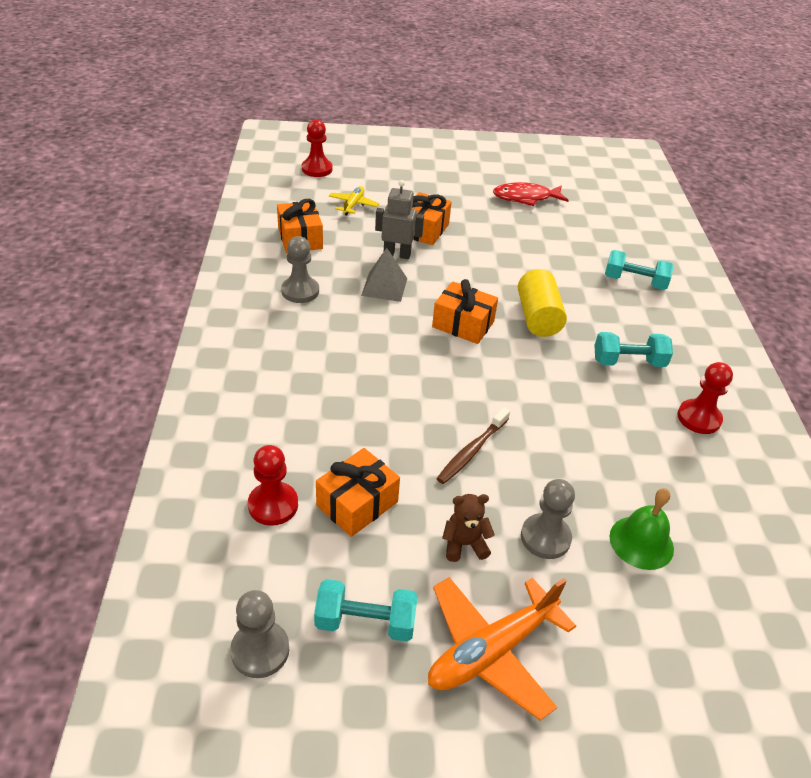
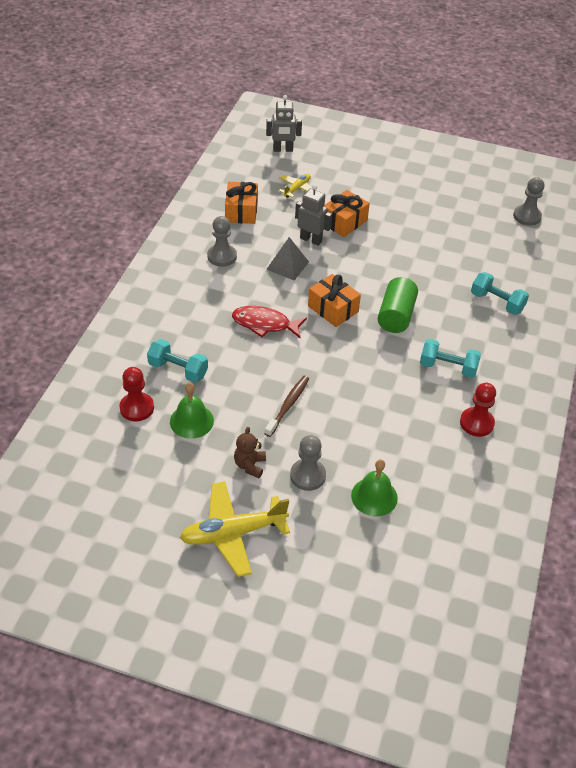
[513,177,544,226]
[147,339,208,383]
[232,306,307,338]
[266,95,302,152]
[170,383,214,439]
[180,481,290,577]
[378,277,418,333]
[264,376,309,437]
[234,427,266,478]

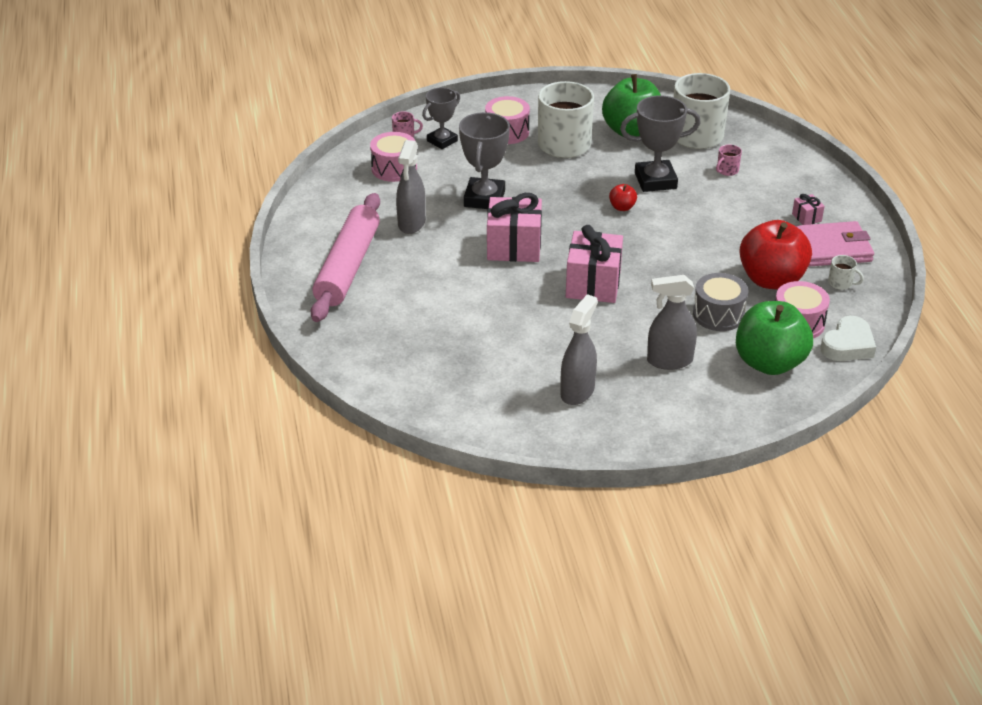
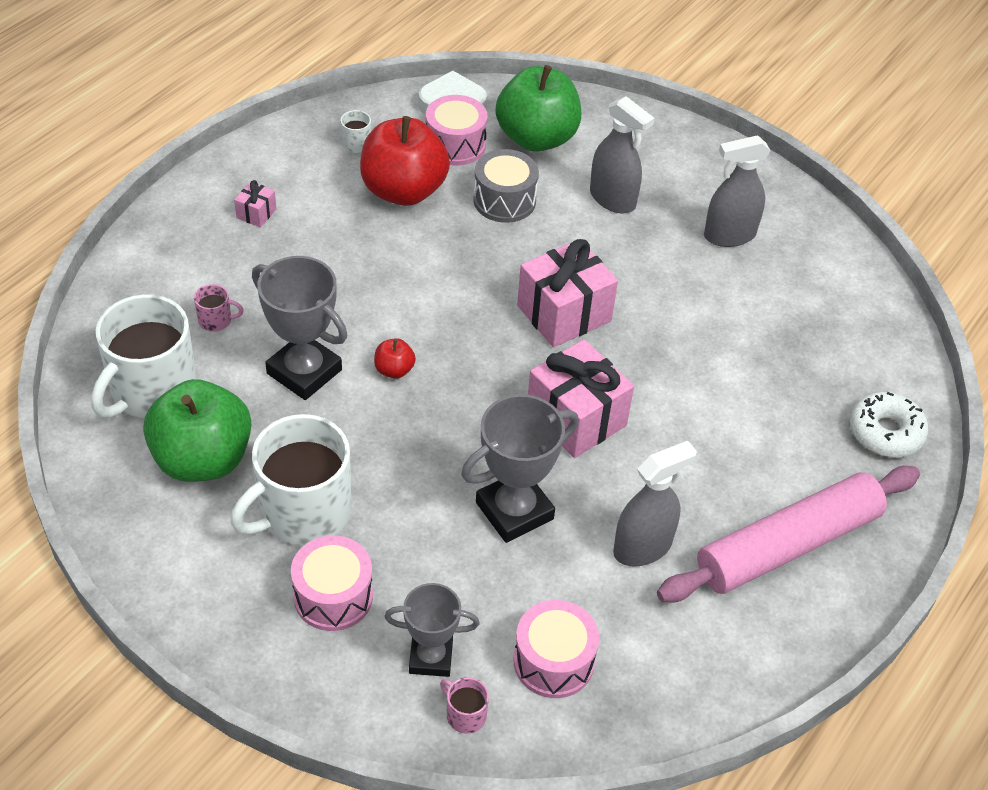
[796,221,874,267] (first image)
[850,392,929,458]

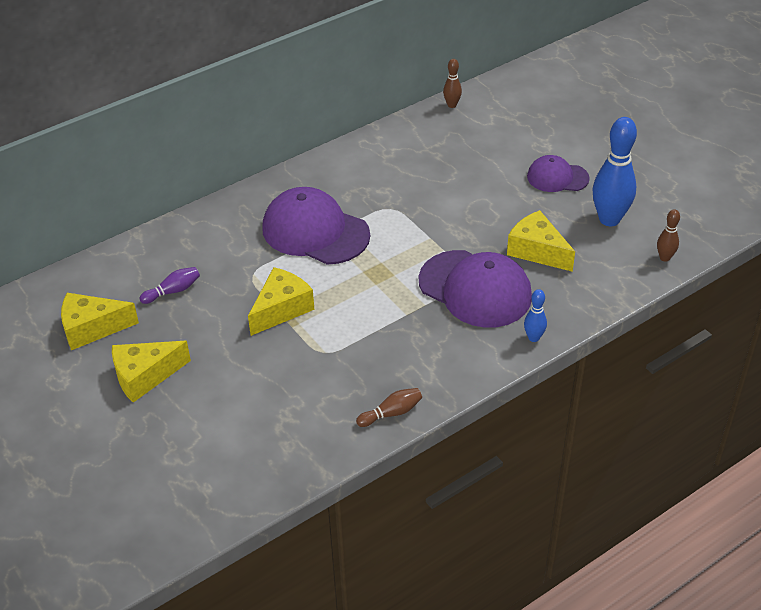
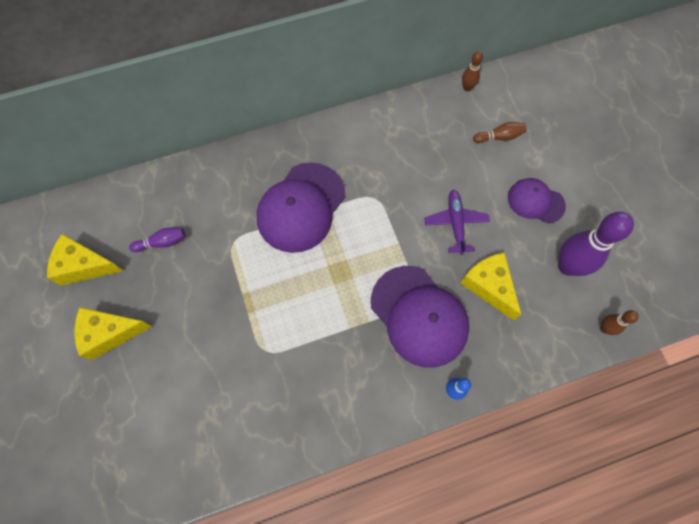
[248,267,314,336] (first image)
[424,190,490,255]
[473,122,527,143]
[558,212,634,276]
[256,163,345,253]

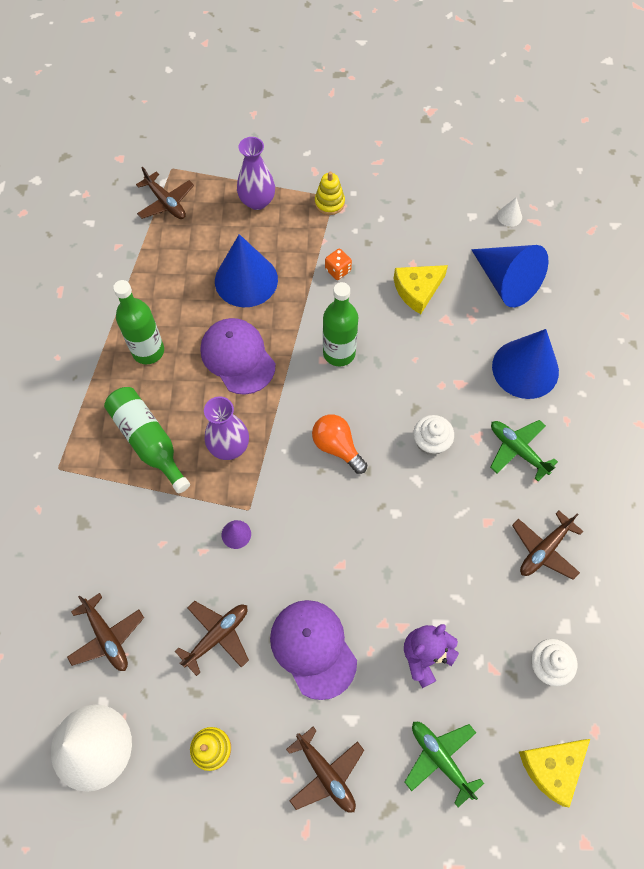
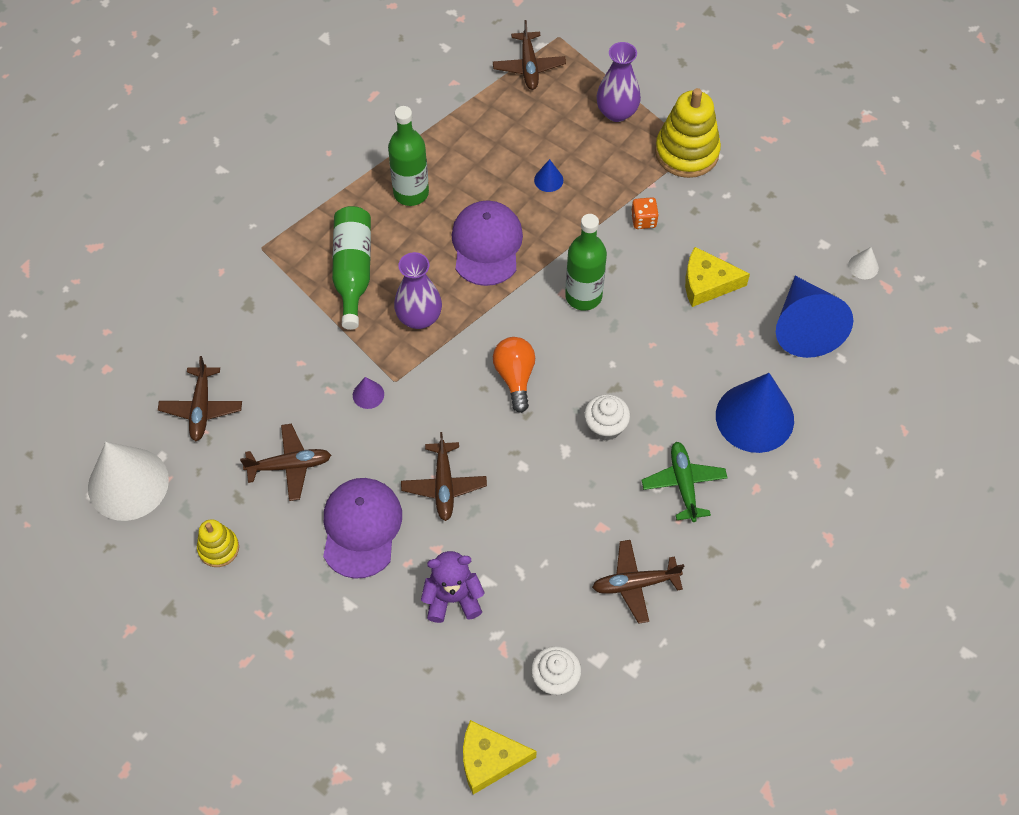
[405,722,484,807] (first image)
[401,432,487,521]
[534,159,563,192]
[655,88,721,178]

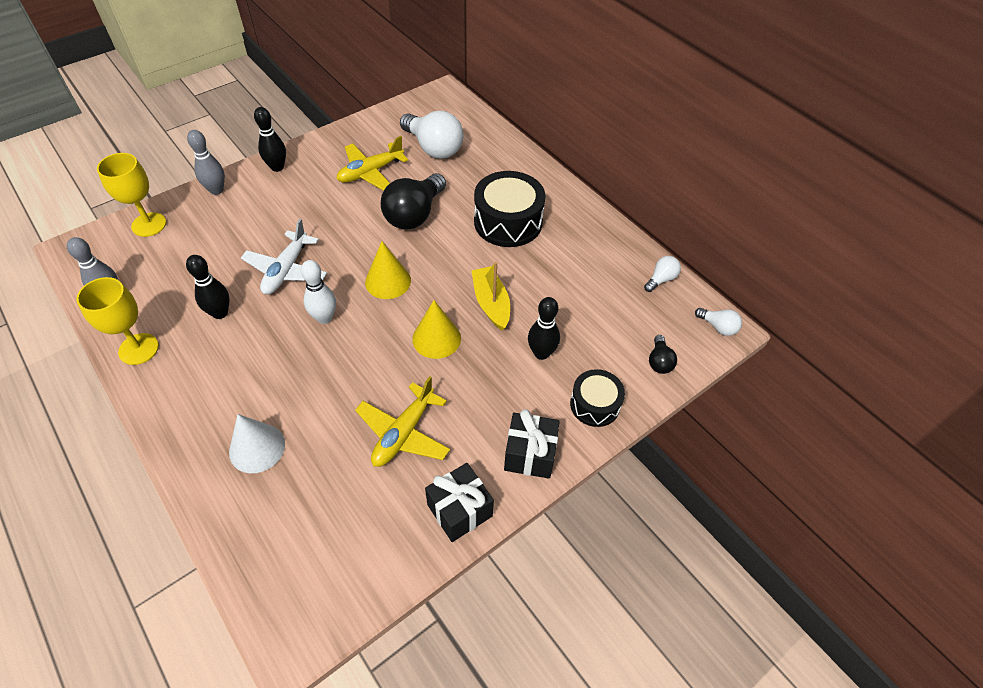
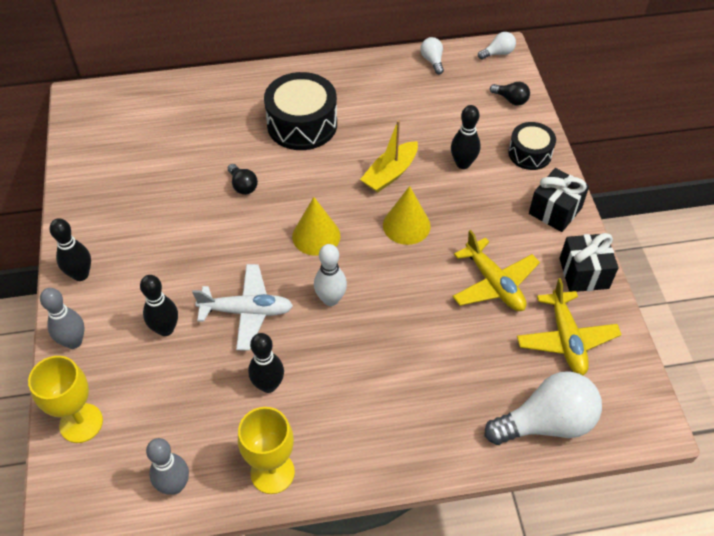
[229,414,285,473] (first image)
[140,275,178,336]
[517,278,622,375]
[485,371,602,445]
[192,264,293,351]
[360,120,418,193]
[228,164,258,195]

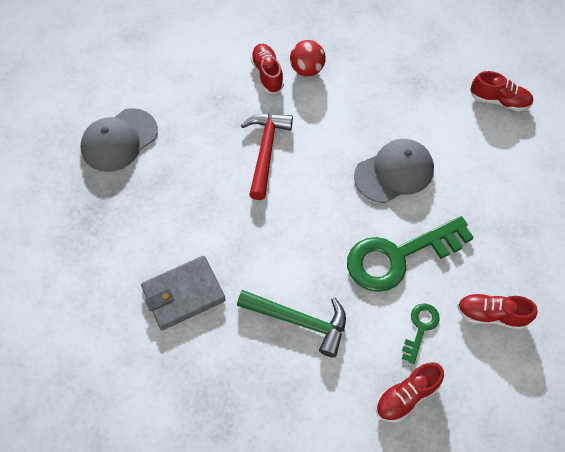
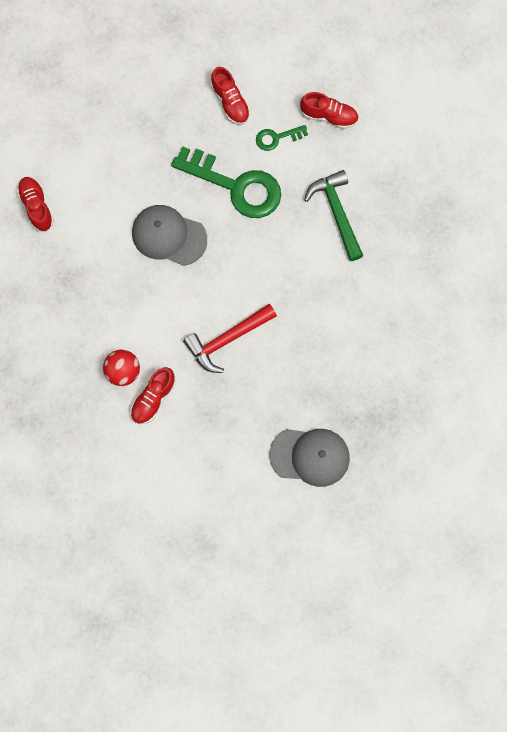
[141,256,225,330] (first image)

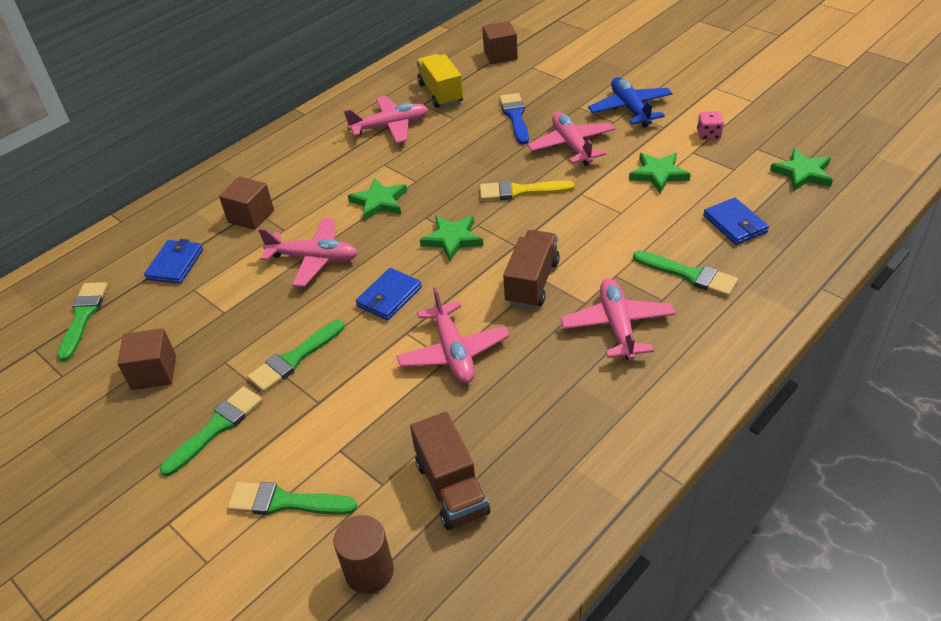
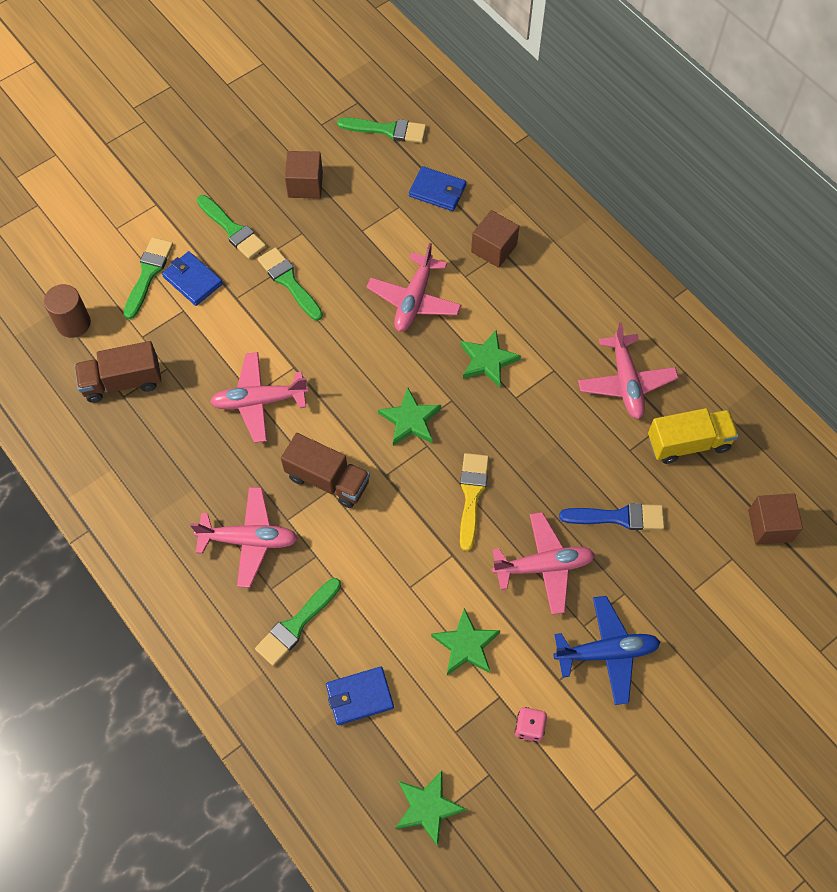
[162,251,223,306]

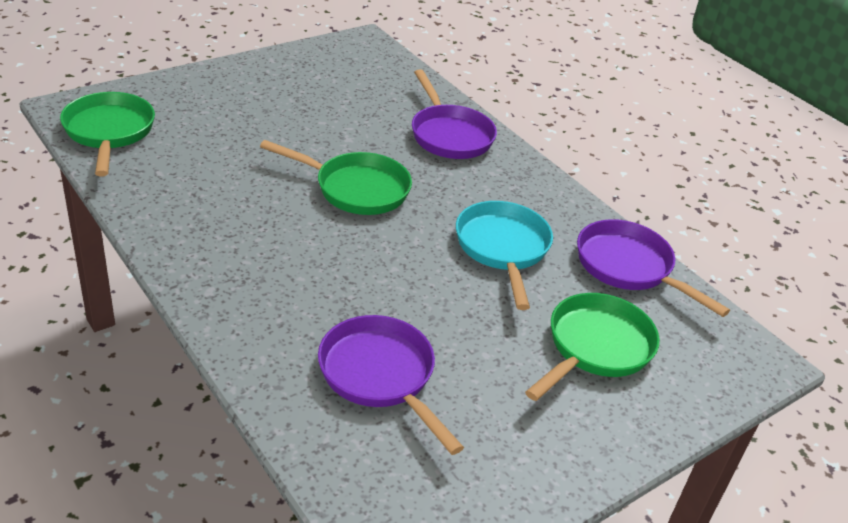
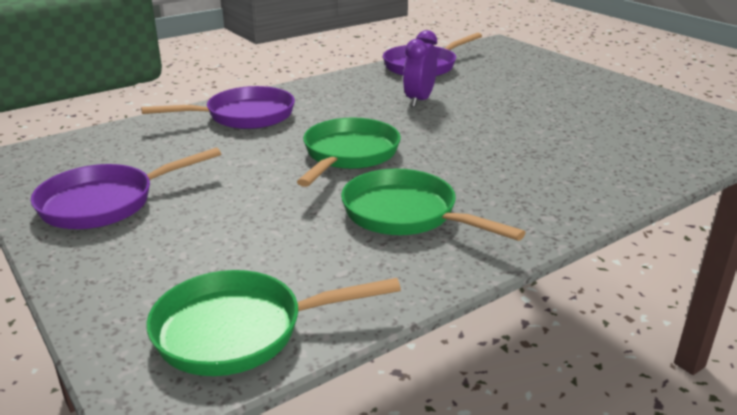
[30,148,221,229]
[341,169,526,241]
[403,30,437,107]

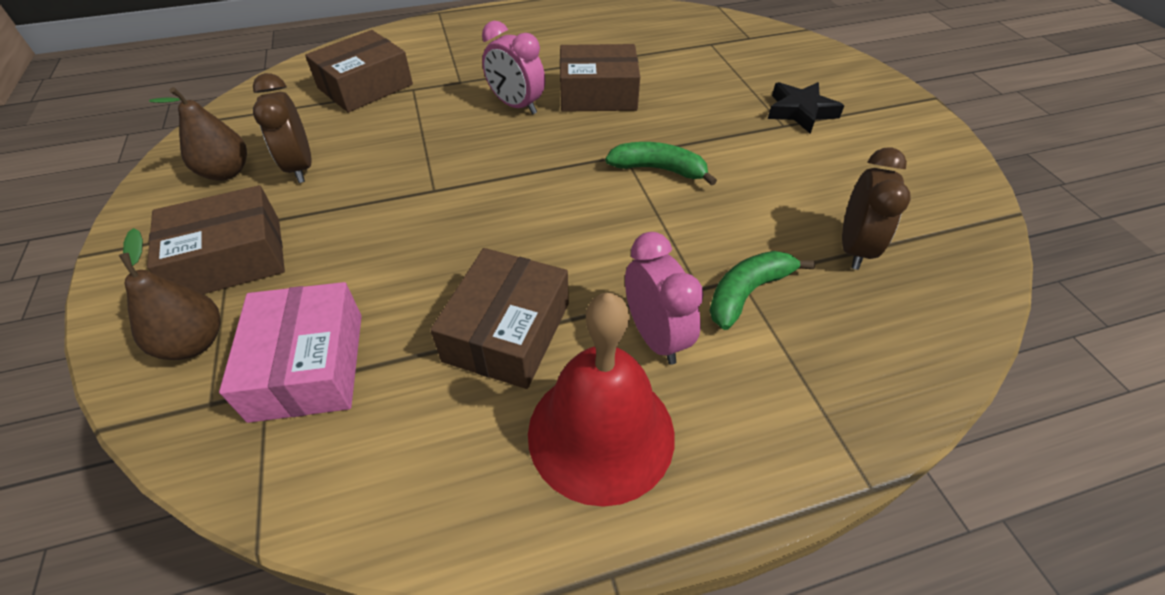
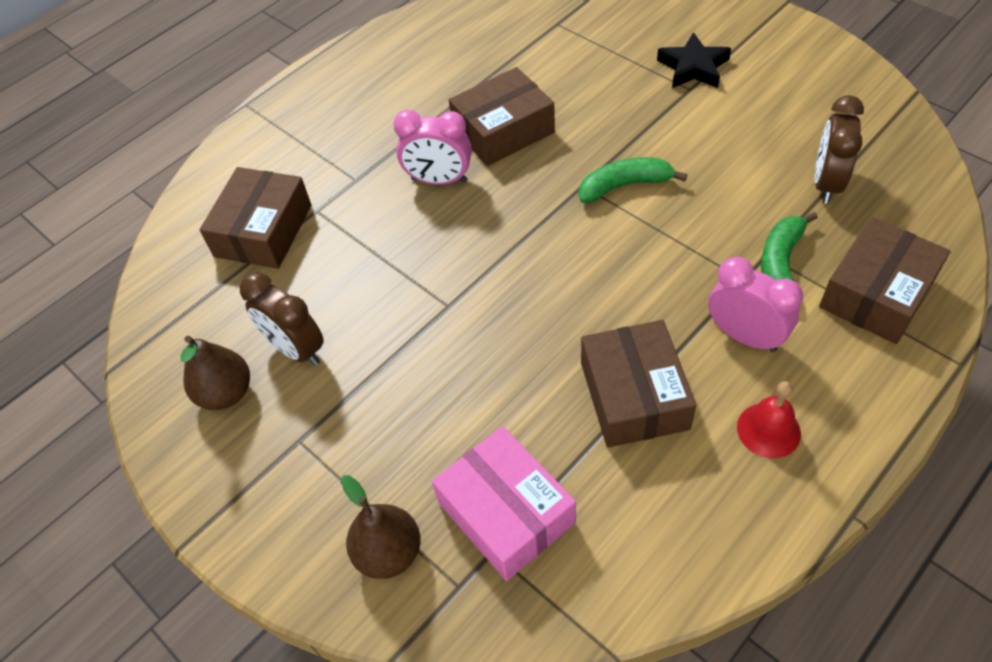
[819,217,950,344]
[815,95,864,204]
[737,381,801,458]

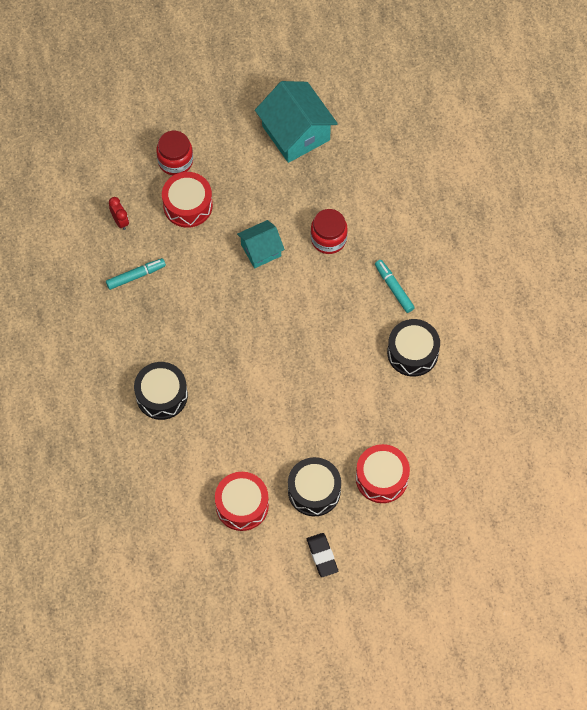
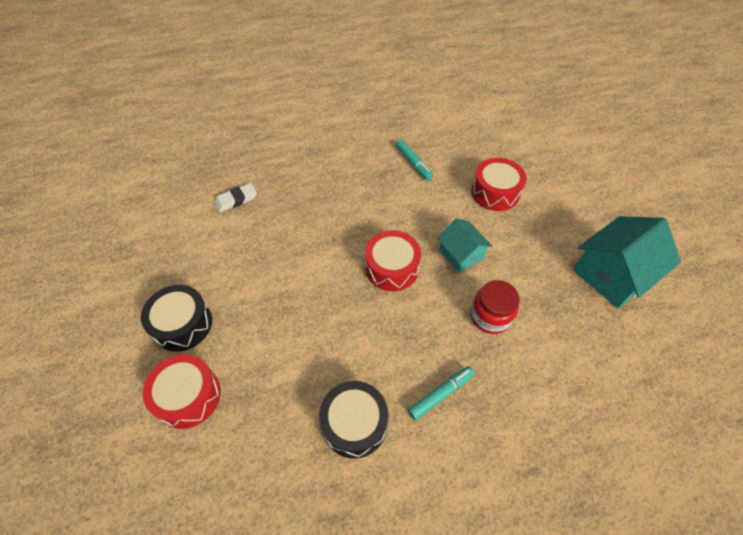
[109,197,129,230] (first image)
[134,362,188,420] (first image)
[156,131,193,175] (first image)
[307,533,338,577] (first image)
[214,183,257,213]
[365,230,421,291]

